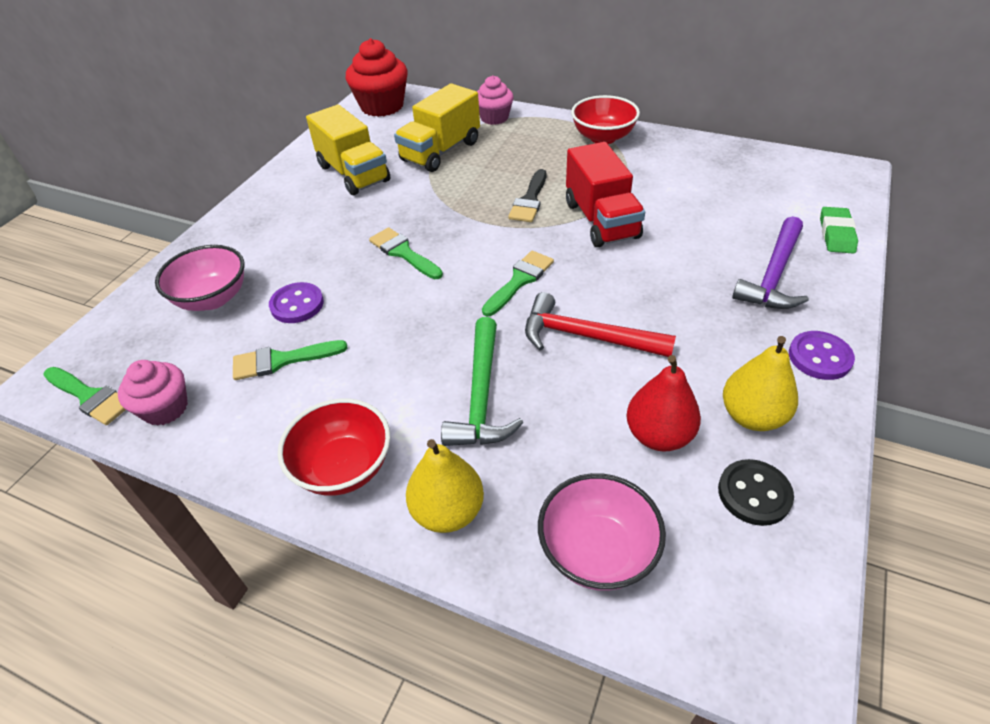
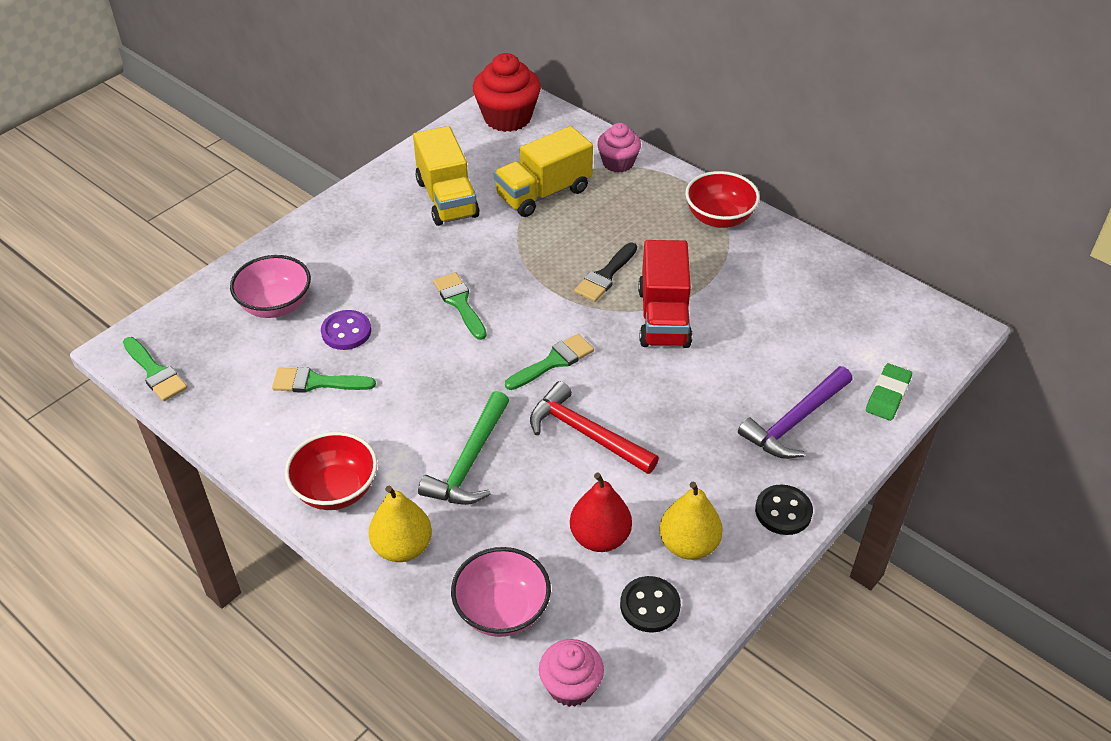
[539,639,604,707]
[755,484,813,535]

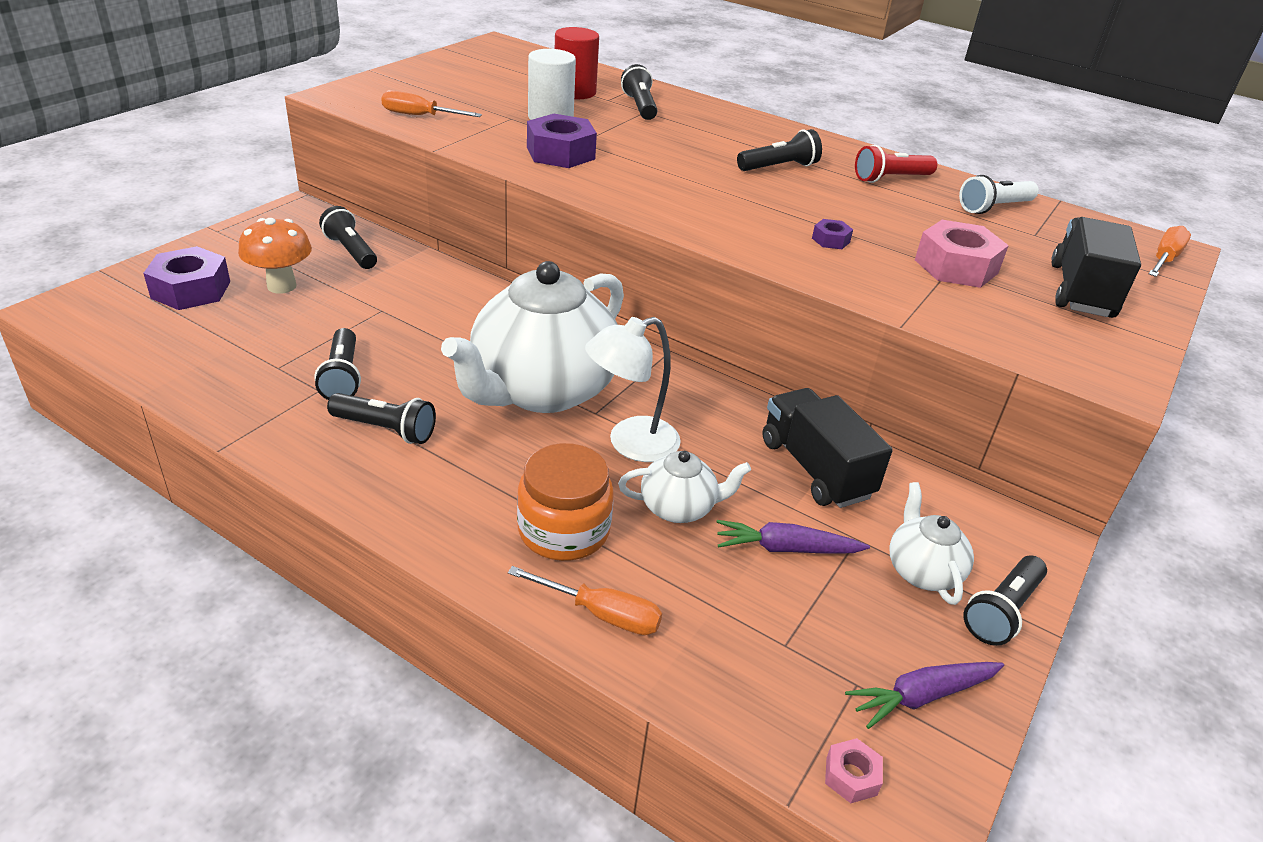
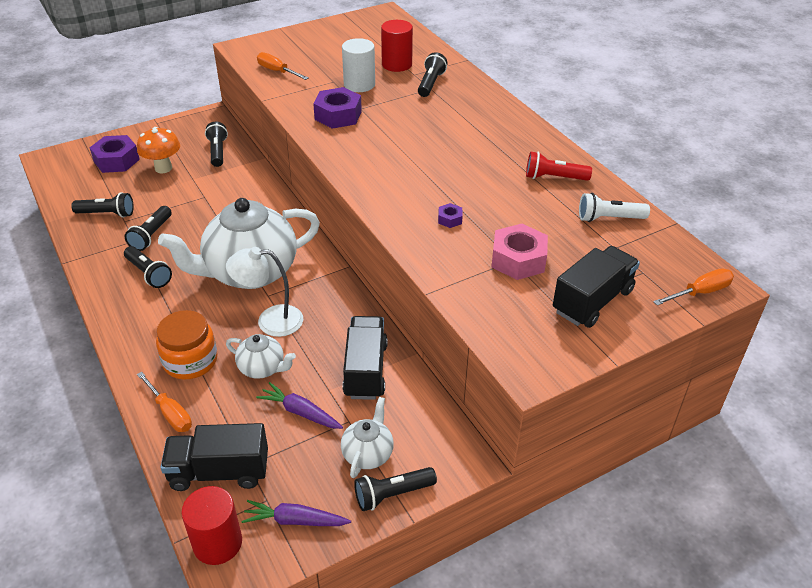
[160,423,268,491]
[71,192,134,217]
[181,486,242,565]

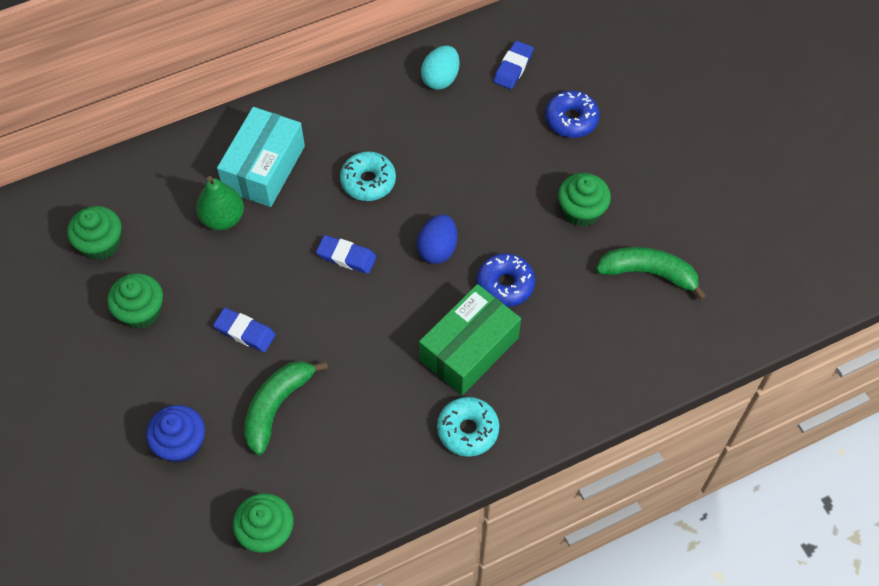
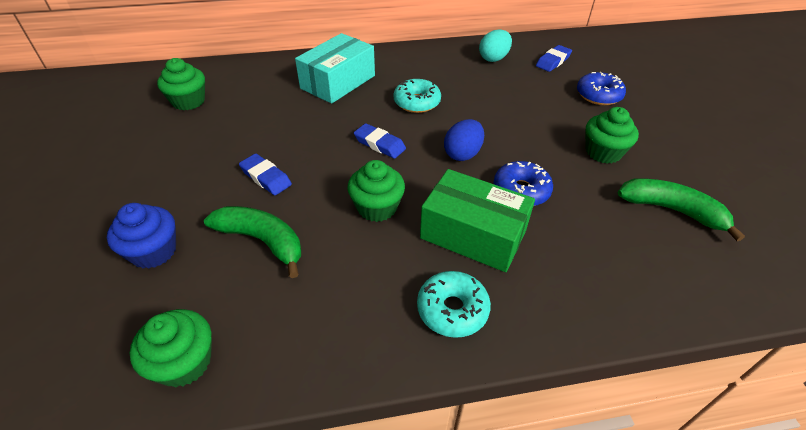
[196,176,244,230] (first image)
[347,160,405,222]
[204,206,301,278]
[420,169,535,272]

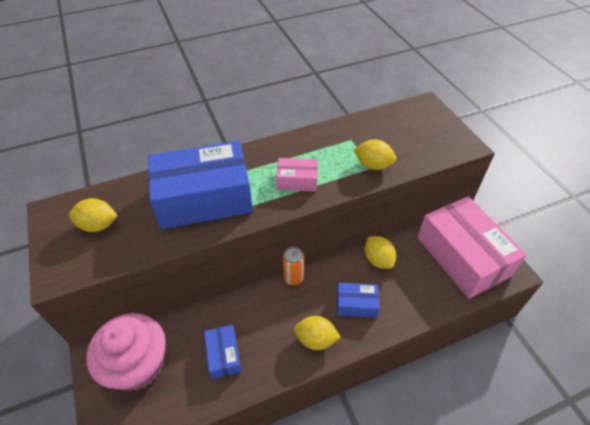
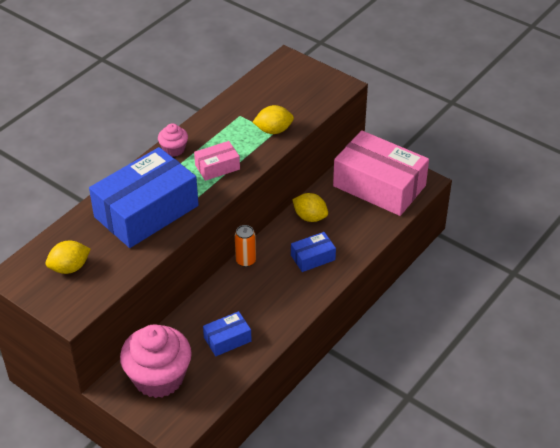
[294,316,341,350] (first image)
[158,123,188,157]
[203,311,252,356]

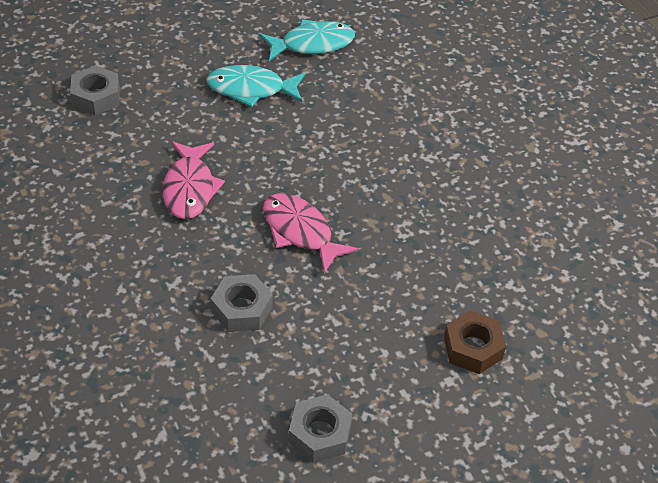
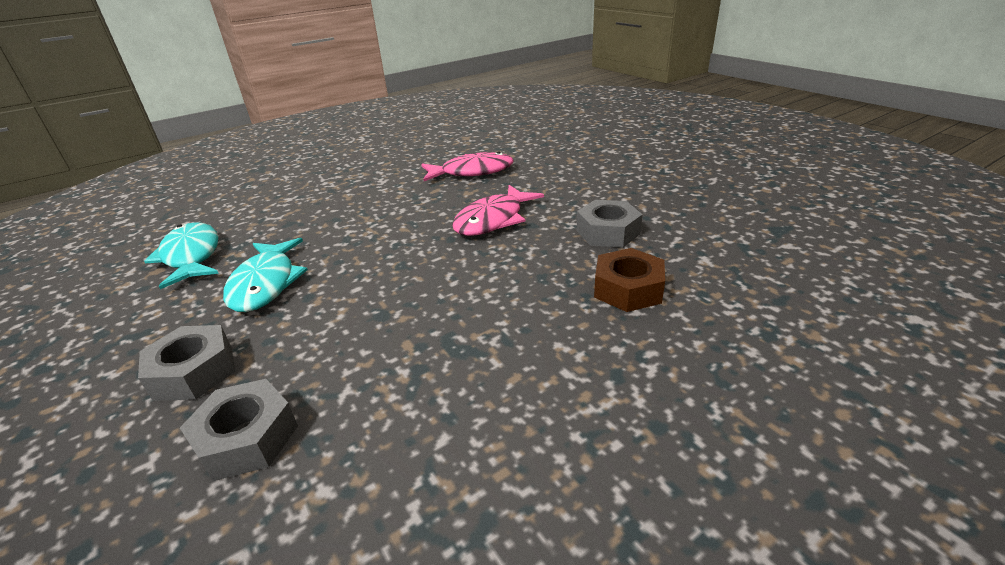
[421,151,514,181]
[138,325,235,401]
[594,248,665,312]

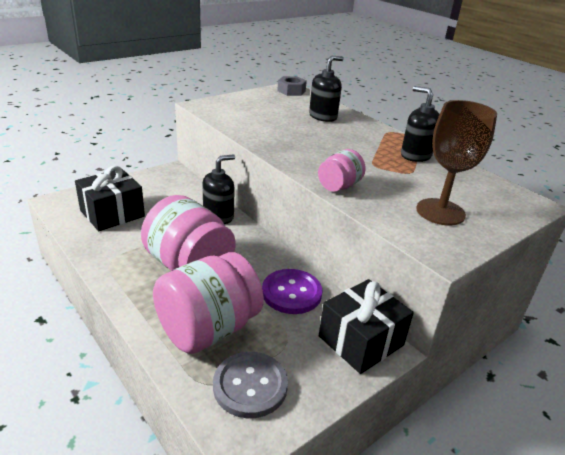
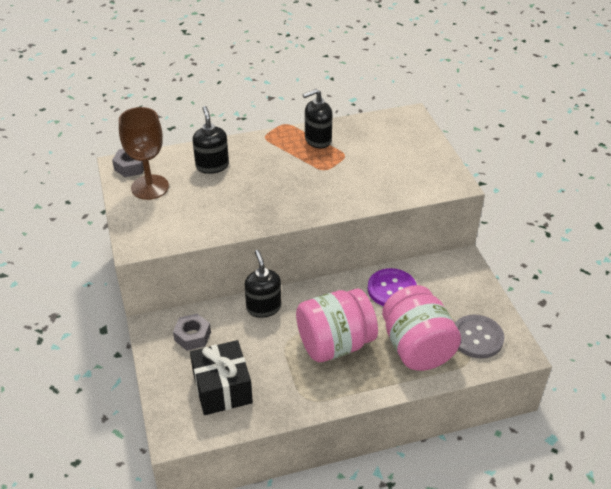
[318,149,366,192] (first image)
[319,279,414,374] (first image)
[173,314,211,351]
[119,107,169,200]

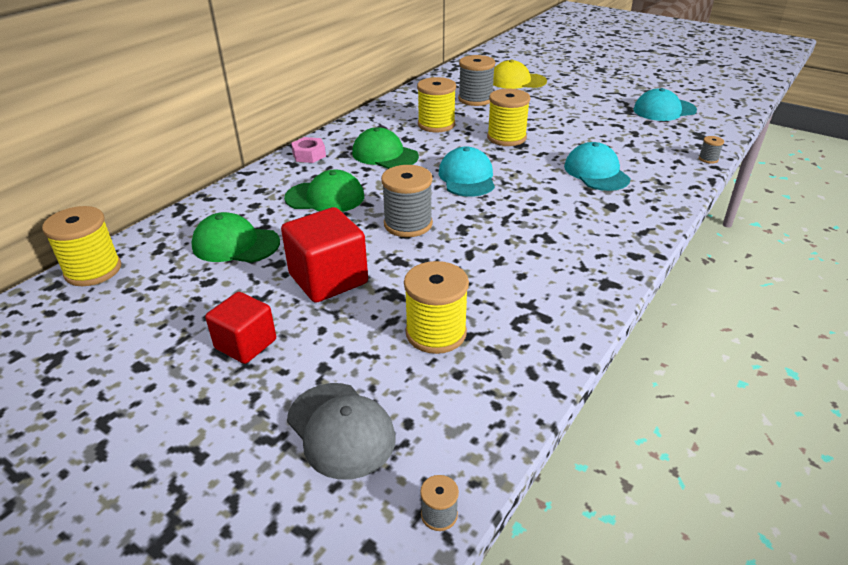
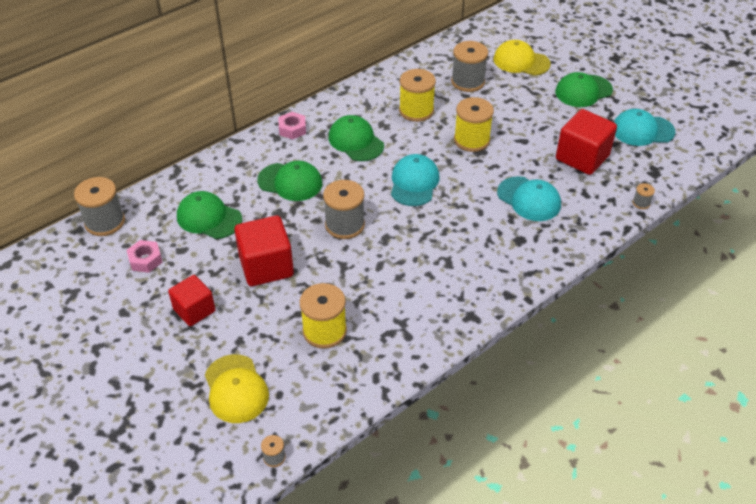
[127,240,163,273]
[555,72,613,107]
[556,109,617,175]
[74,177,125,236]
[205,354,269,423]
[497,176,561,221]

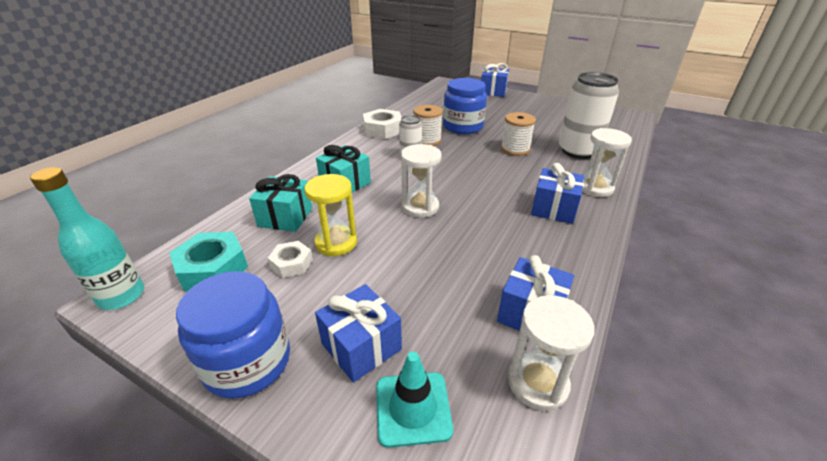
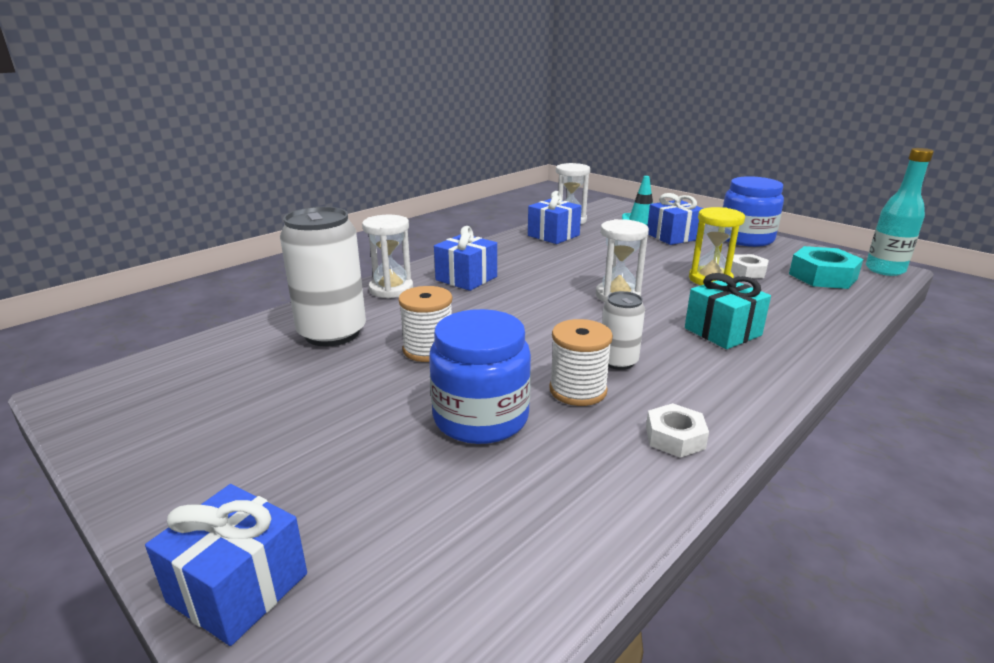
[249,174,312,232] (first image)
[646,403,709,458]

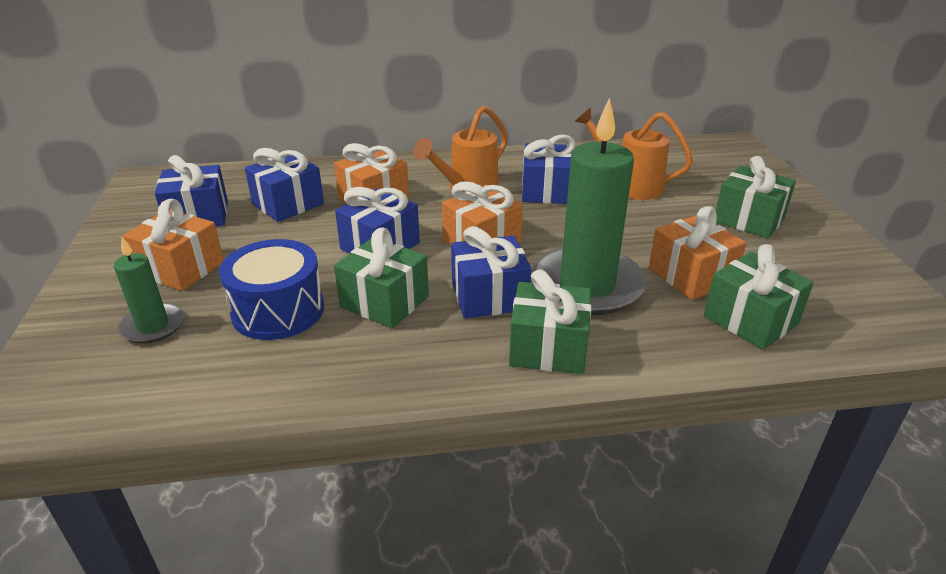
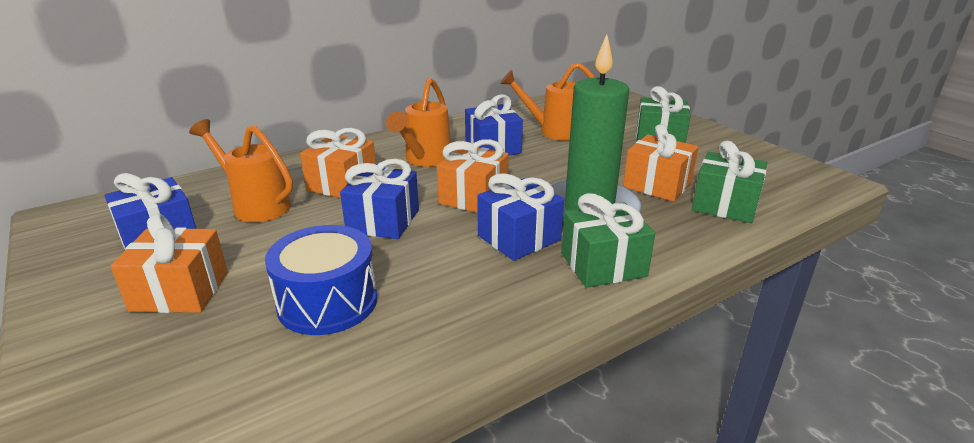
[114,237,184,344] (first image)
[334,227,429,328] (first image)
[189,119,293,222]

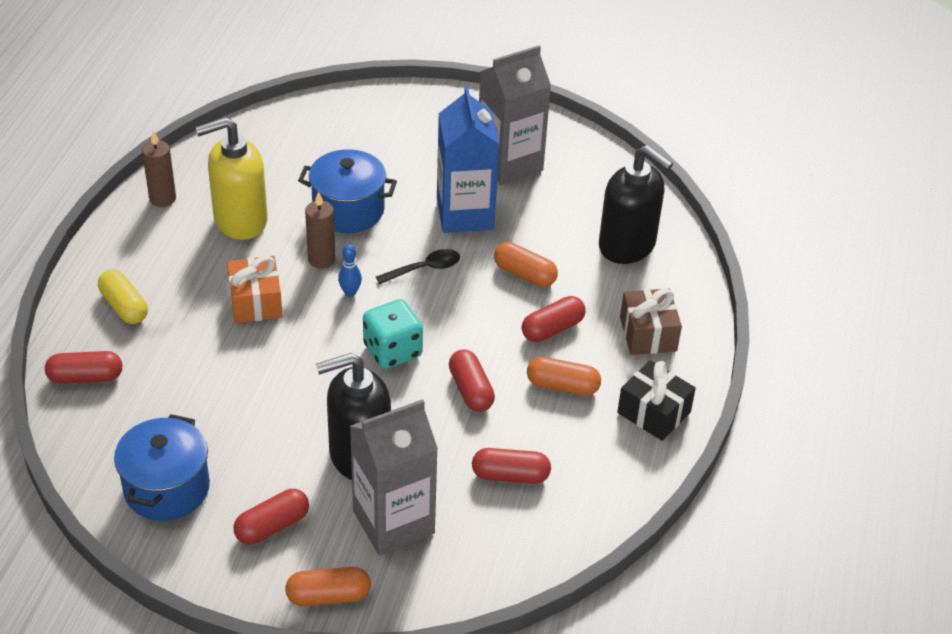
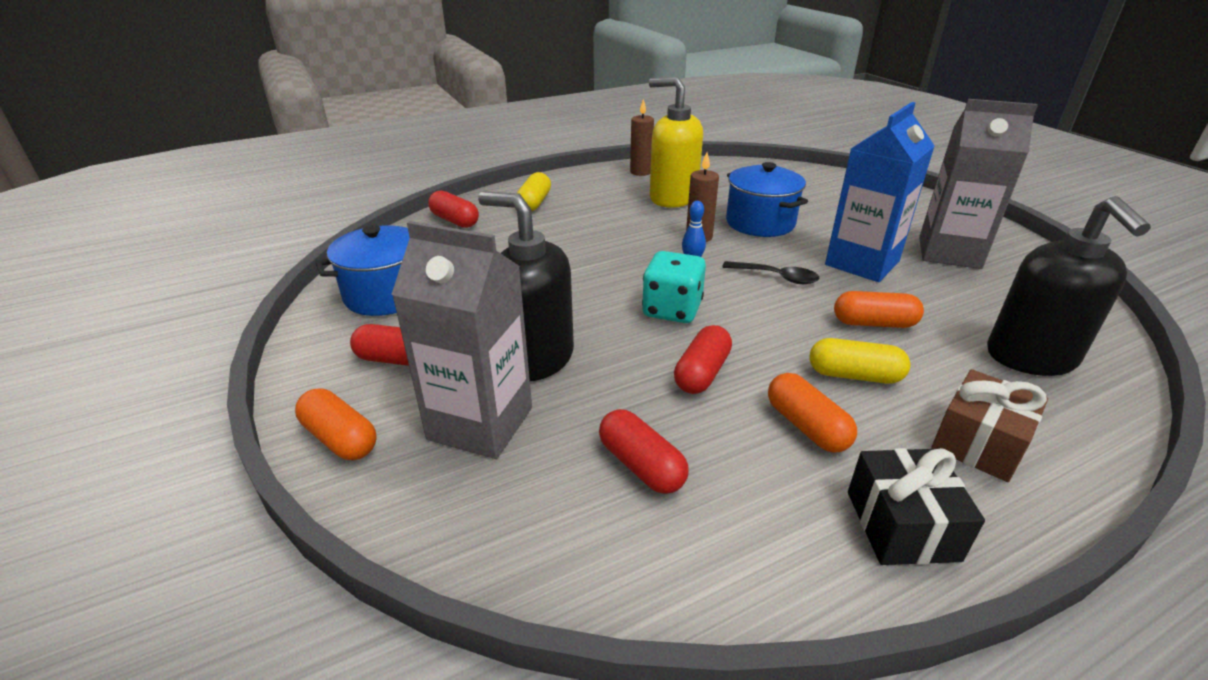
[227,256,283,323] (first image)
[810,338,910,384]
[834,291,924,328]

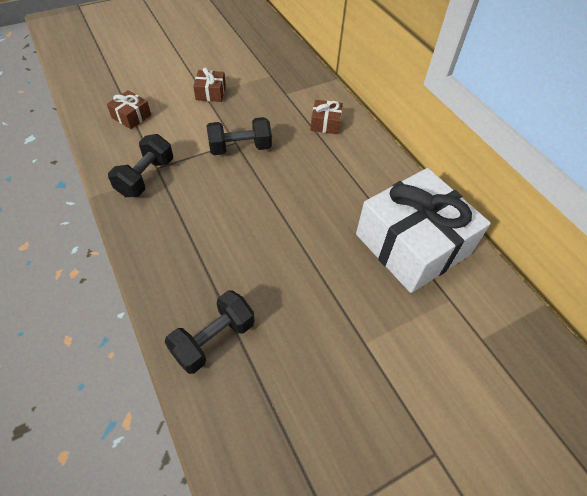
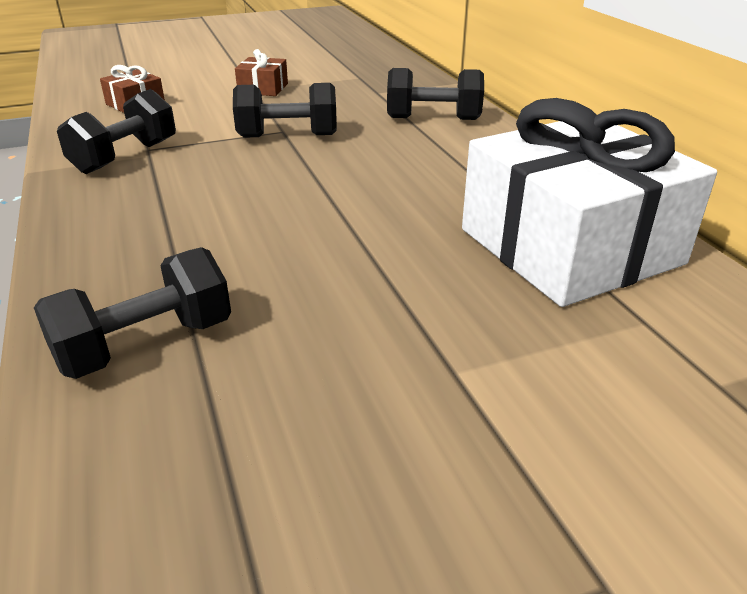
[387,68,484,120]

